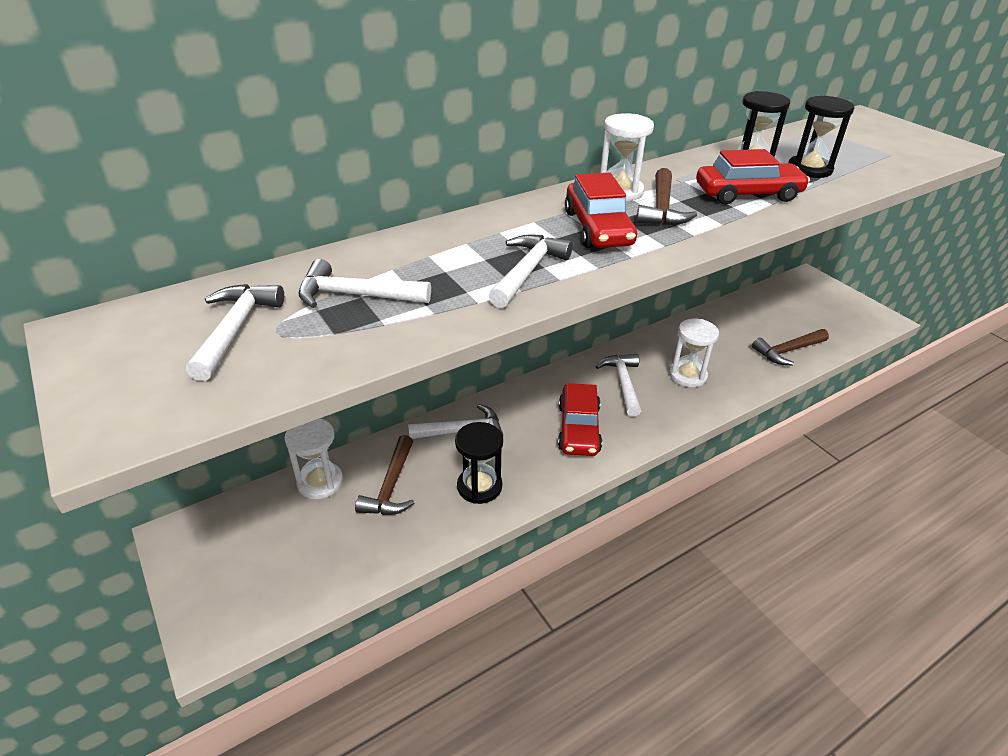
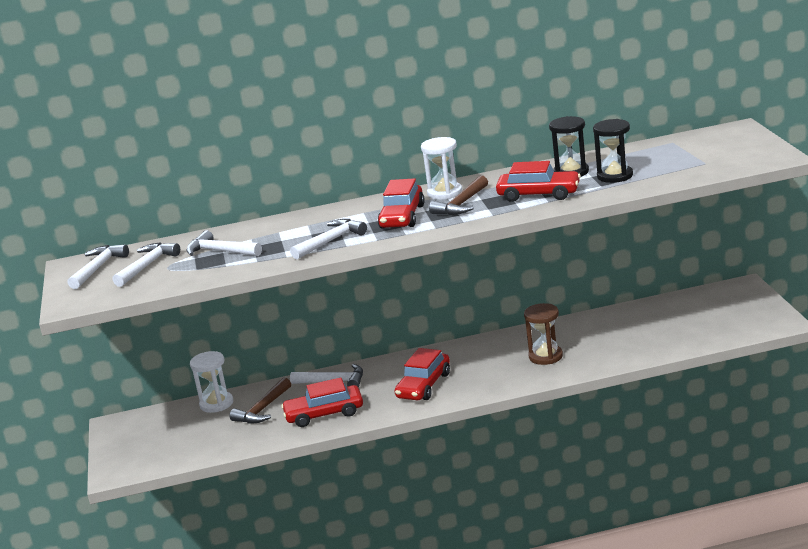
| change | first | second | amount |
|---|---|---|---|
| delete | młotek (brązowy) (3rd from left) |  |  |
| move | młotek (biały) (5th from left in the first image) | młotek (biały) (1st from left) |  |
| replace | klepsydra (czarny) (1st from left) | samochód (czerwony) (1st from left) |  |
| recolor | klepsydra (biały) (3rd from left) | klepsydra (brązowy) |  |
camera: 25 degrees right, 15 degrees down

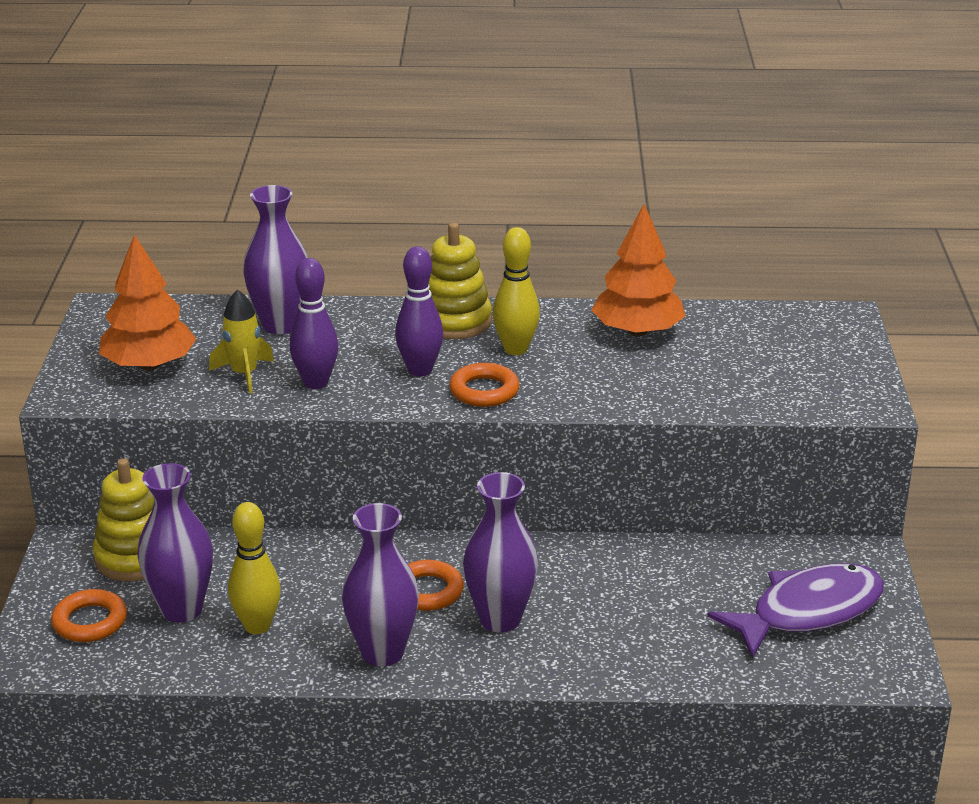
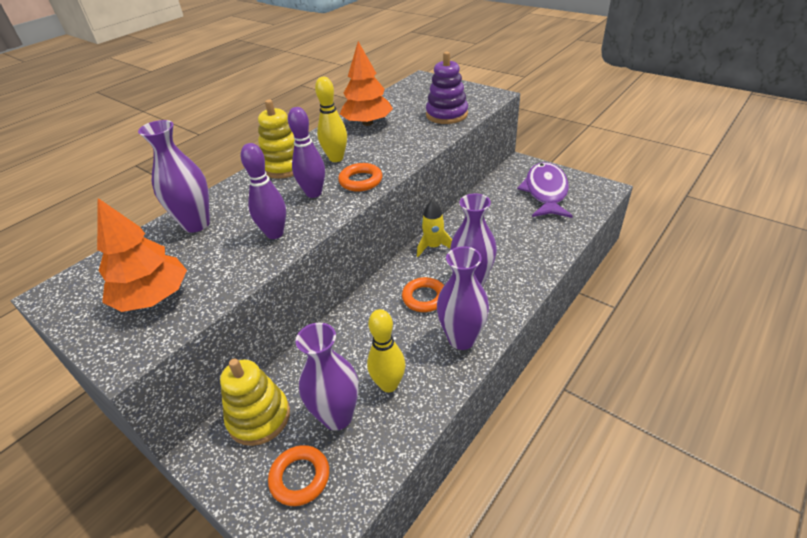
| change | first | second | amount |
|---|---|---|---|
| insert |  | zabawka nakładanka (fioletowy) |  |
| move | rakieta (żółty) |  |  |
camera: 50 degrees left, 10 degrees up

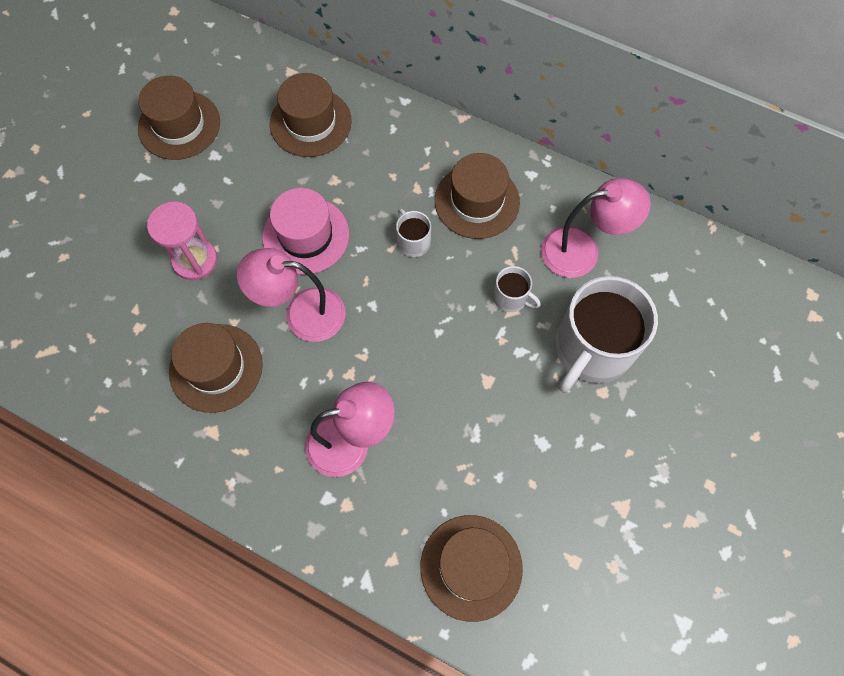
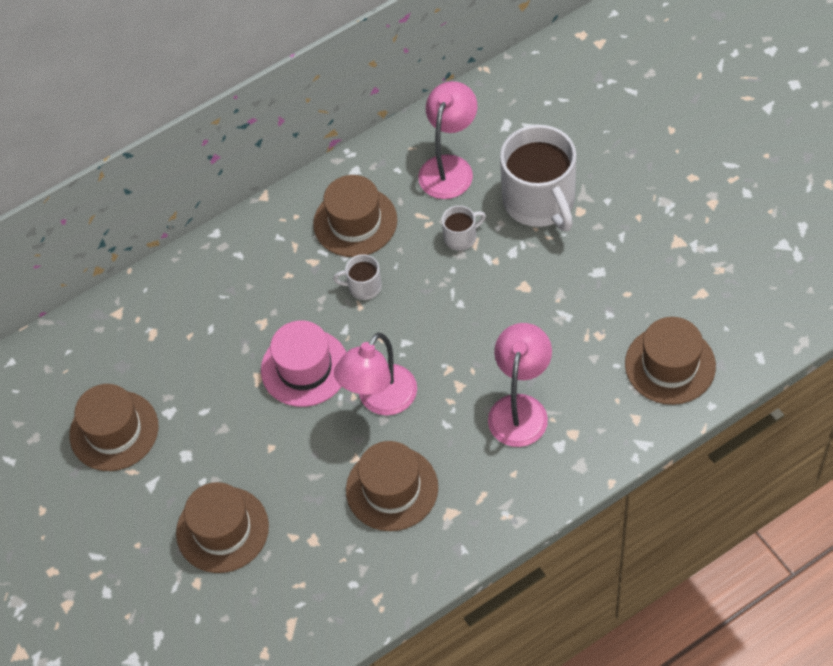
| change | first | second | amount |
|---|---|---|---|
| delete | klepsydra (różowy) |  |  |
| move | kapelusz (brązowy) (3rd from left in the first image) | kapelusz (brązowy) (2nd from left) |  |
camera: 55 degrees left, 10 degrees down

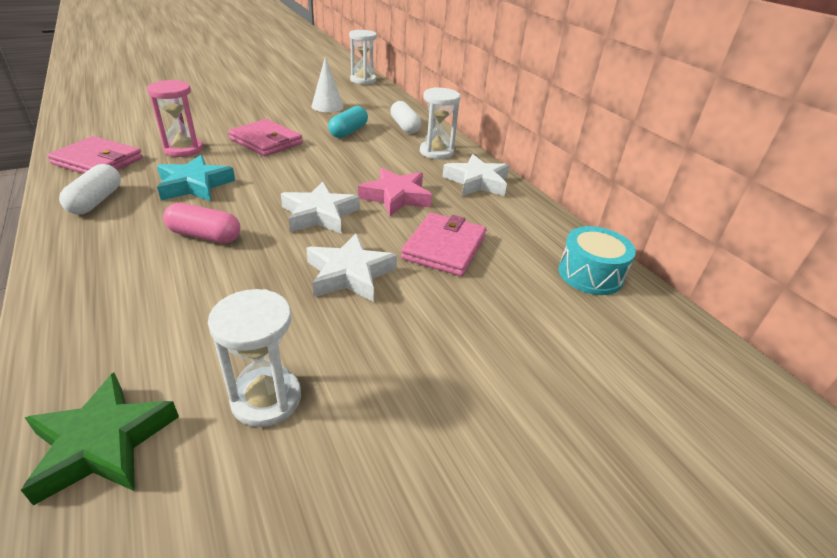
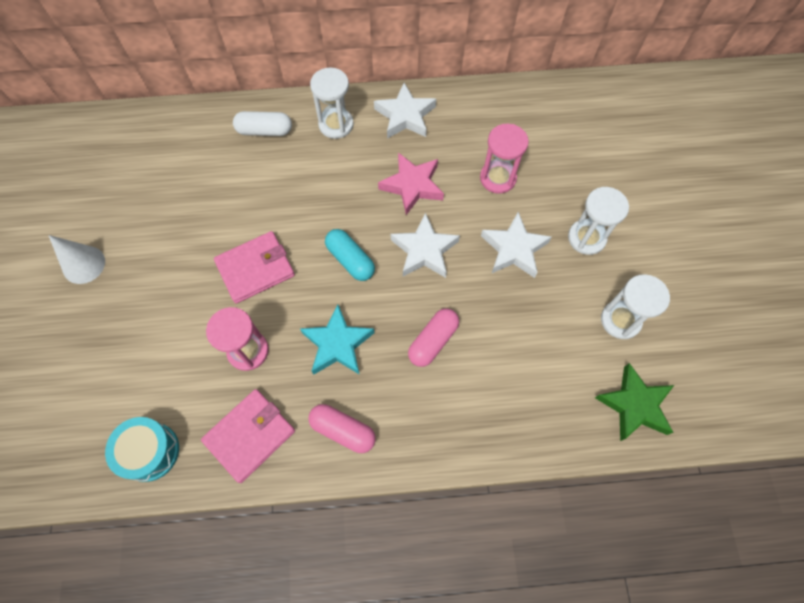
| change | first | second | amount |
|---|---|---|---|
| move | stożek (biały) |  |  |
| move | kapsułka (turkusowy) |  |  |
| move | klepsydra (biały) (2nd from left) |  |  |
| move | bęben (turkusowy) |  |  |
| replace | portfel (różowy) (3rd from left) | klepsydra (różowy) (2nd from left) |  |
| recolor | kapsułka (biały) (1st from left) | kapsułka (różowy) (1st from left) |  |
camera: 65 degrees left, 30 degrees up

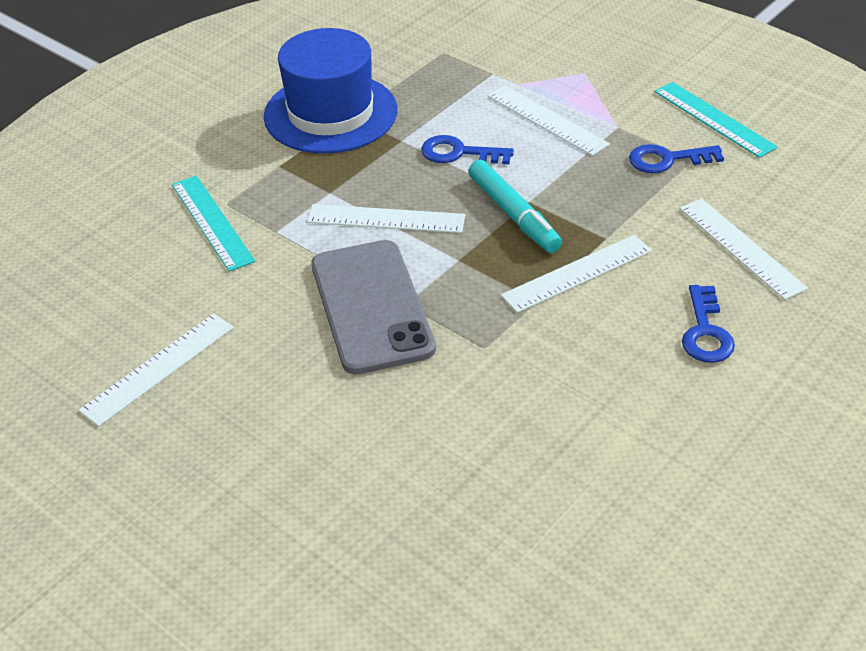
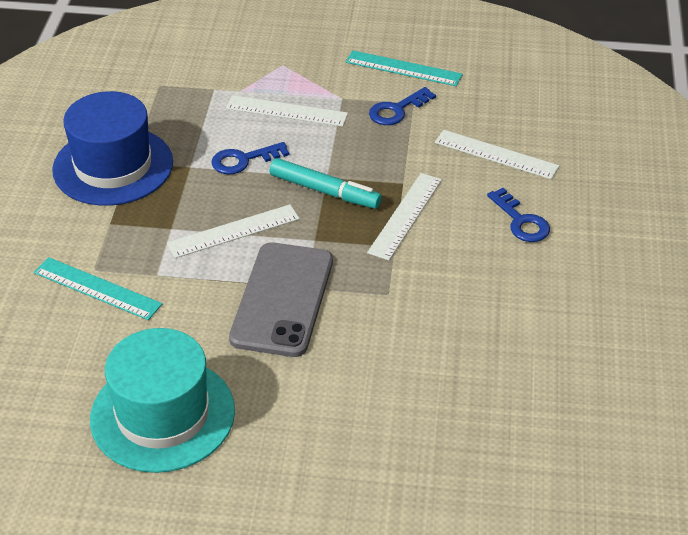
| change | first | second | amount |
|---|---|---|---|
| replace | linijka (biały) (1st from left) | kapelusz (turkusowy) |  |
| rotate | telefon (szary) |  | 60 degrees clockwise |
camera: 35 degrees left, 0 degrees up

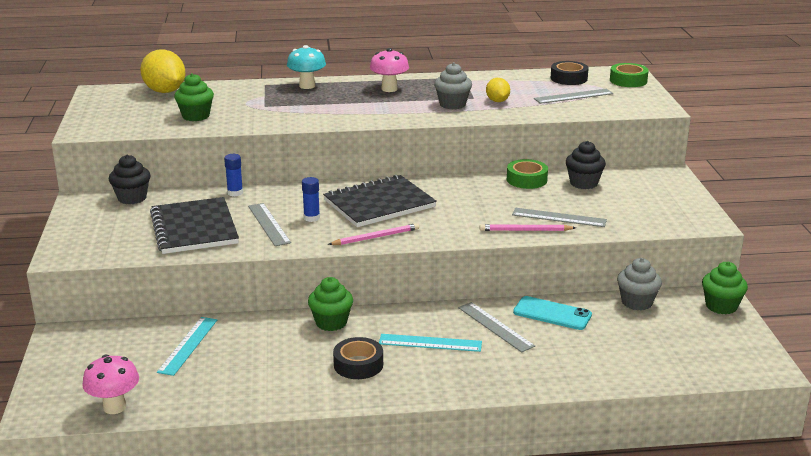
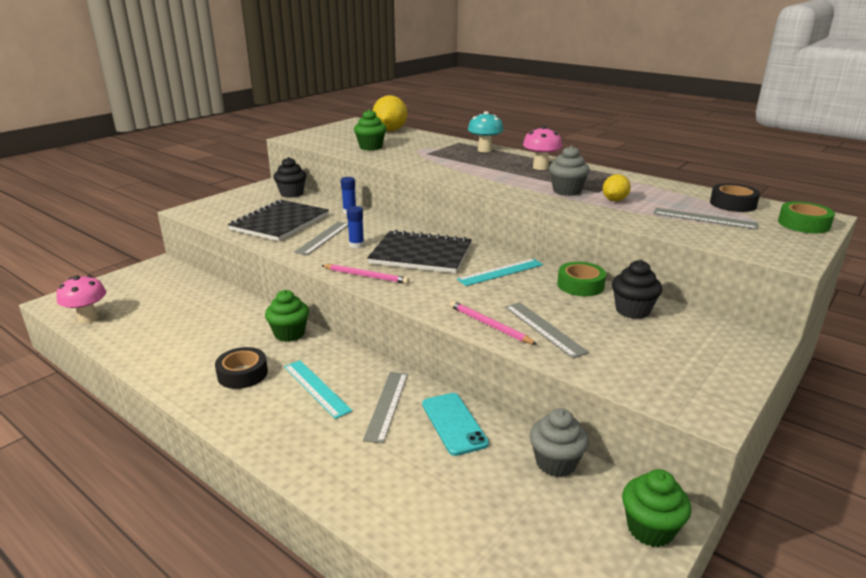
| change | first | second | amount |
|---|---|---|---|
| move | linijka (turkusowy) (1st from left in the first image) | linijka (turkusowy) (2nd from left) |  |
camera: 45 degrees right, 0 degrees up

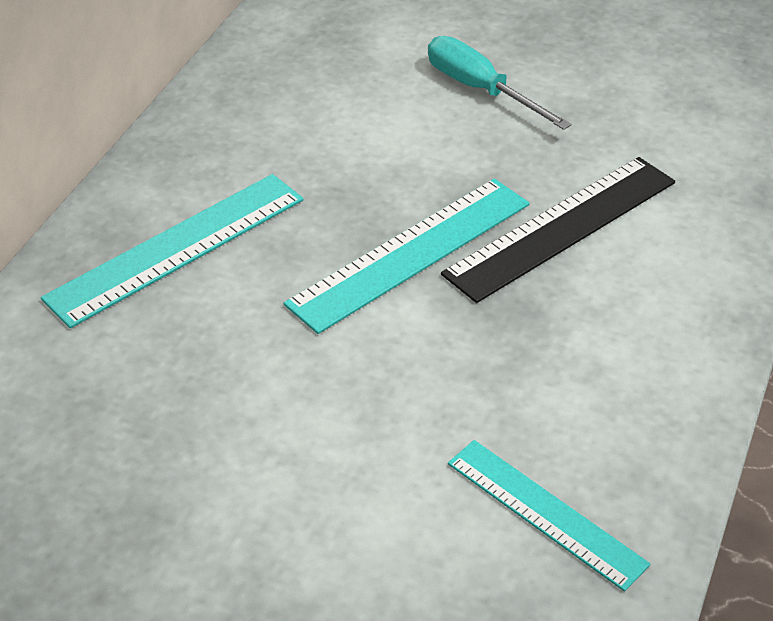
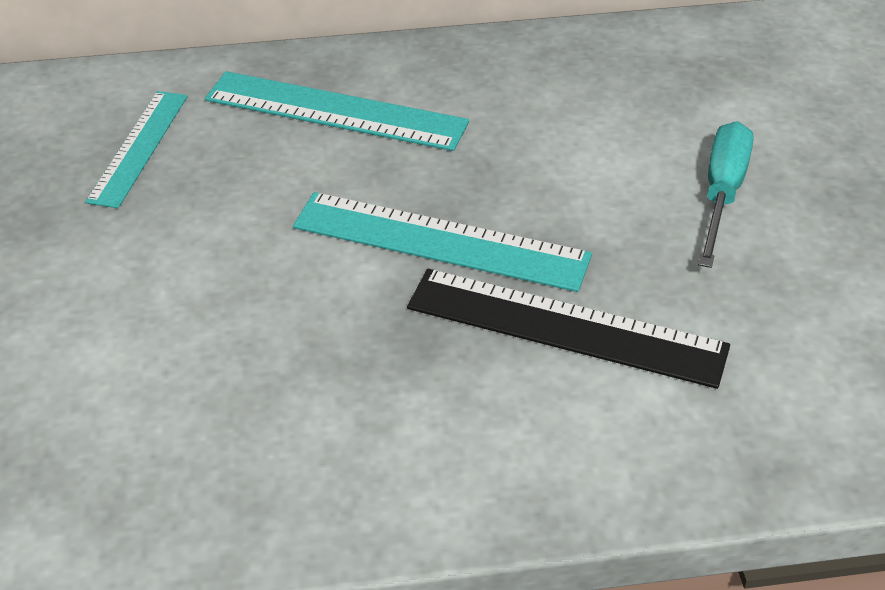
| change | first | second | amount |
|---|---|---|---|
| move | linijka (turkusowy) (3rd from left in the first image) | linijka (turkusowy) (1st from left) |  |
camera: 60 degrees right, 0 degrees up

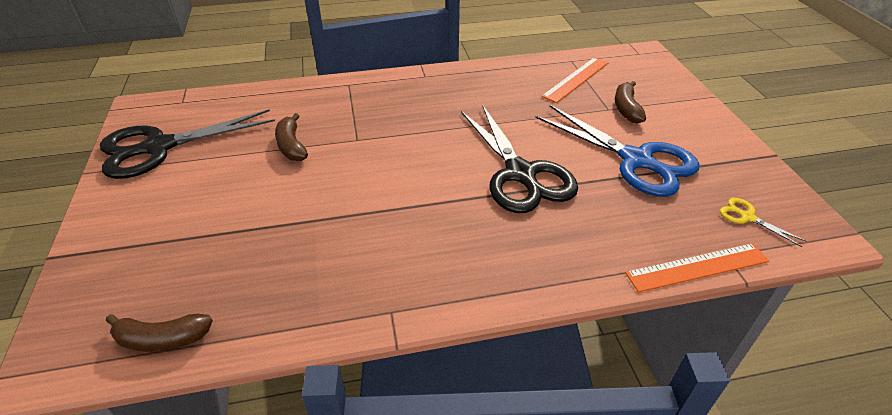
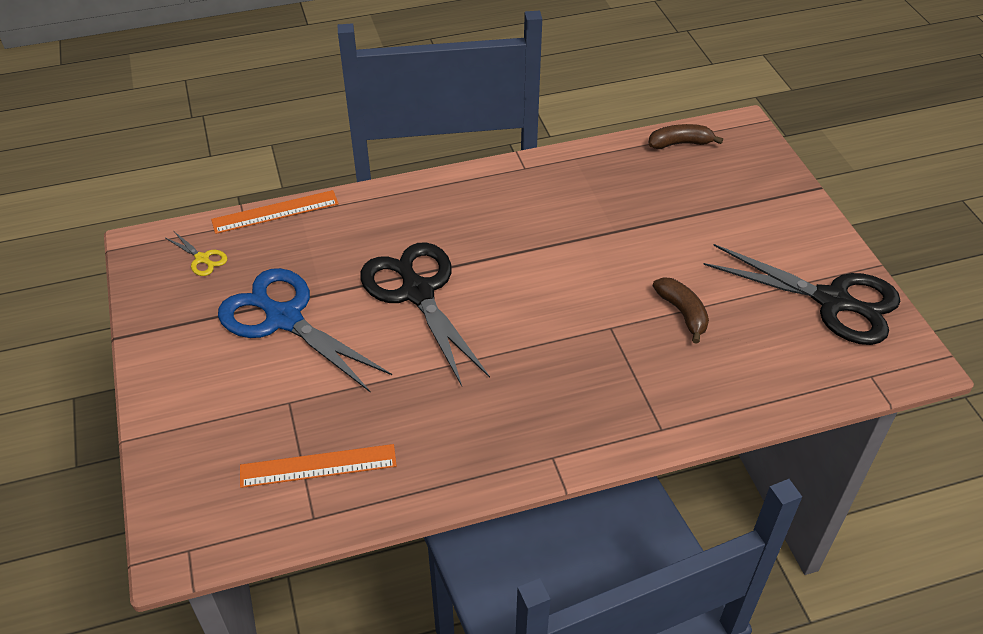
| change | first | second | amount |
|---|---|---|---|
| delete | banan (brązowy) (3rd from left) |  |  |
| rotate | nożyczki (czarny) (1st from left in the first image) | nożyczki (czarny) (2nd from left) | 60 degrees clockwise |
| rotate | linijka (pomarańczowy) (1st from left in the first image) | linijka (pomarańczowy) (2nd from left) | 45 degrees clockwise |
camera: 175 degrees right, 5 degrees up

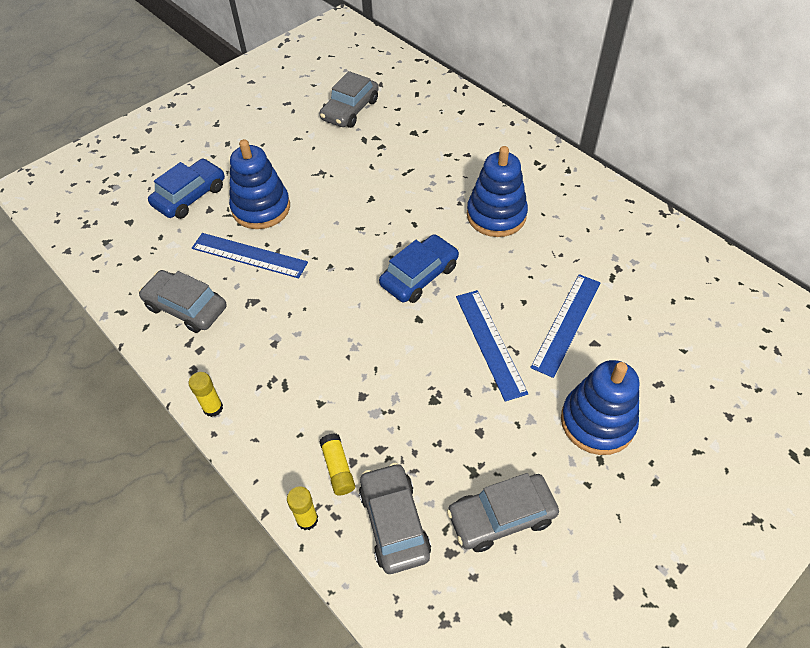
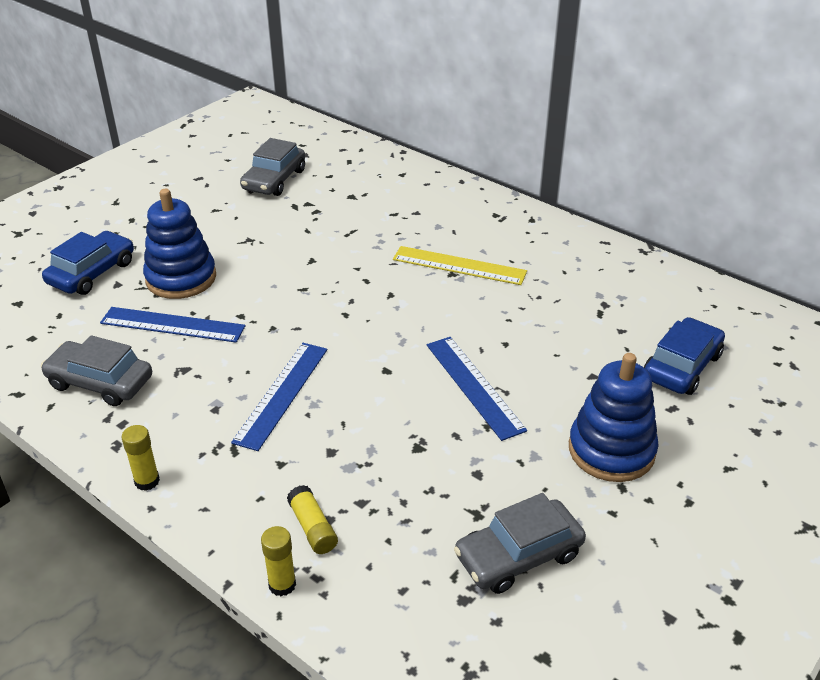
| change | first | second | amount |
|---|---|---|---|
| delete | samochód (szary) (3rd from left) |  |  |
| move | samochód (niebieski) (2nd from left) |  |  |
| move | linijka (niebieski) (3rd from left in the first image) | linijka (niebieski) (2nd from left) |  |
| replace | zabawka nakładanka (niebieski) (2nd from left) | linijka (żółty) |  |
camera: 10 degrees left, 15 degrees down

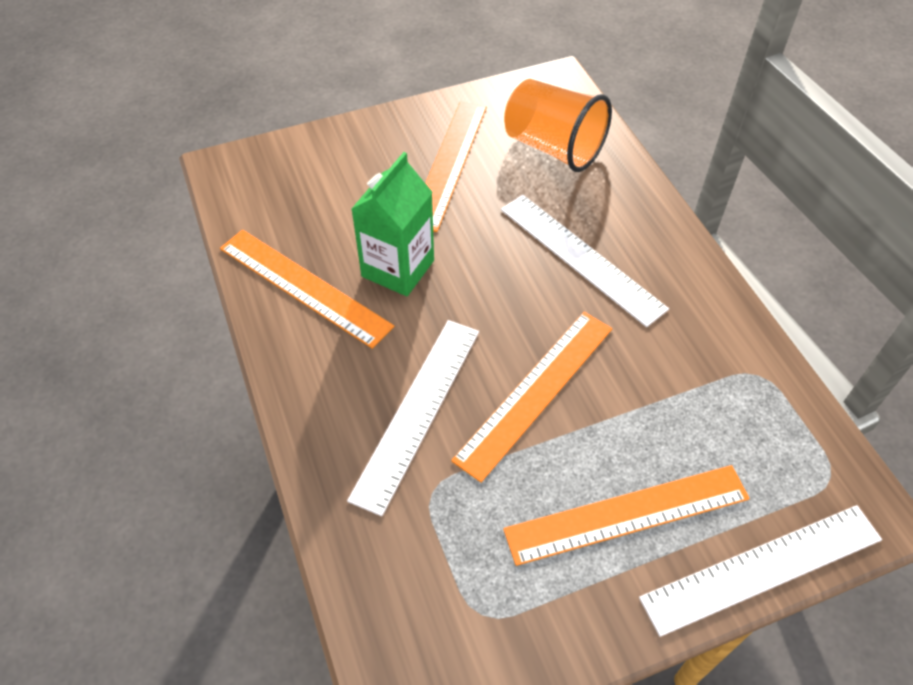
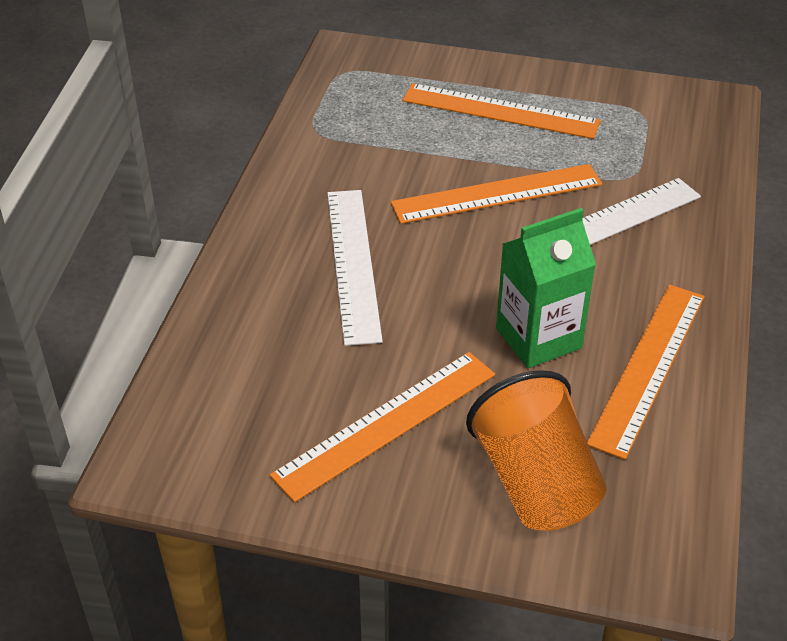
| change | first | second | amount |
|---|---|---|---|
| delete | linijka (biały) (3rd from left) |  |  |
| move | szklanka (pomarańczowy) |  |  |
| rotate | linijka (pomarańczowy) (1st from left in the first image) | linijka (pomarańczowy) (4th from left) | 45 degrees clockwise |
camera: 145 degrees left, 10 degrees down

